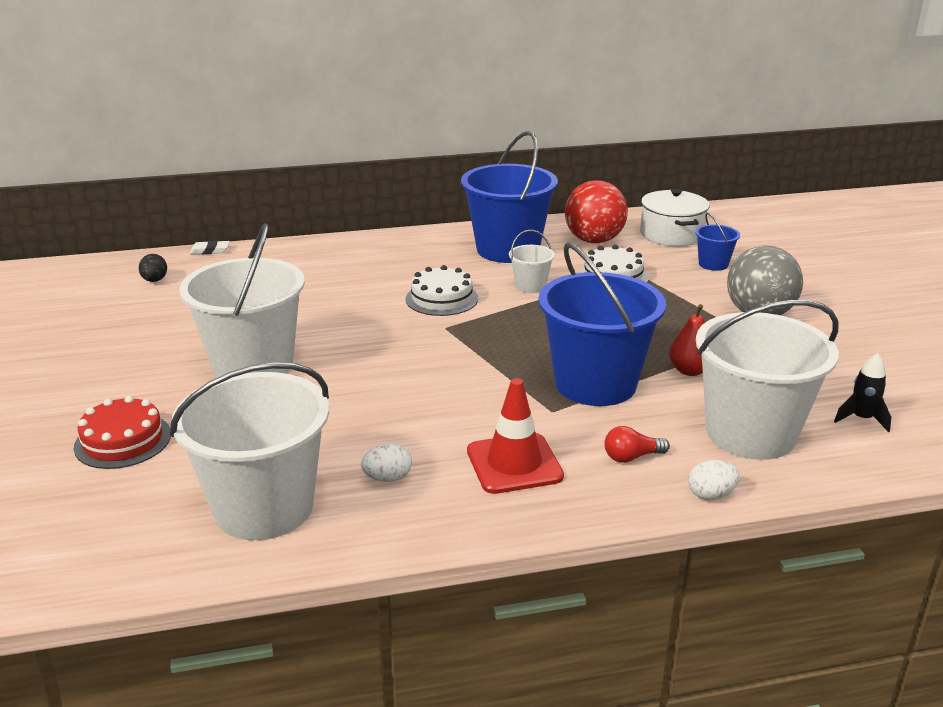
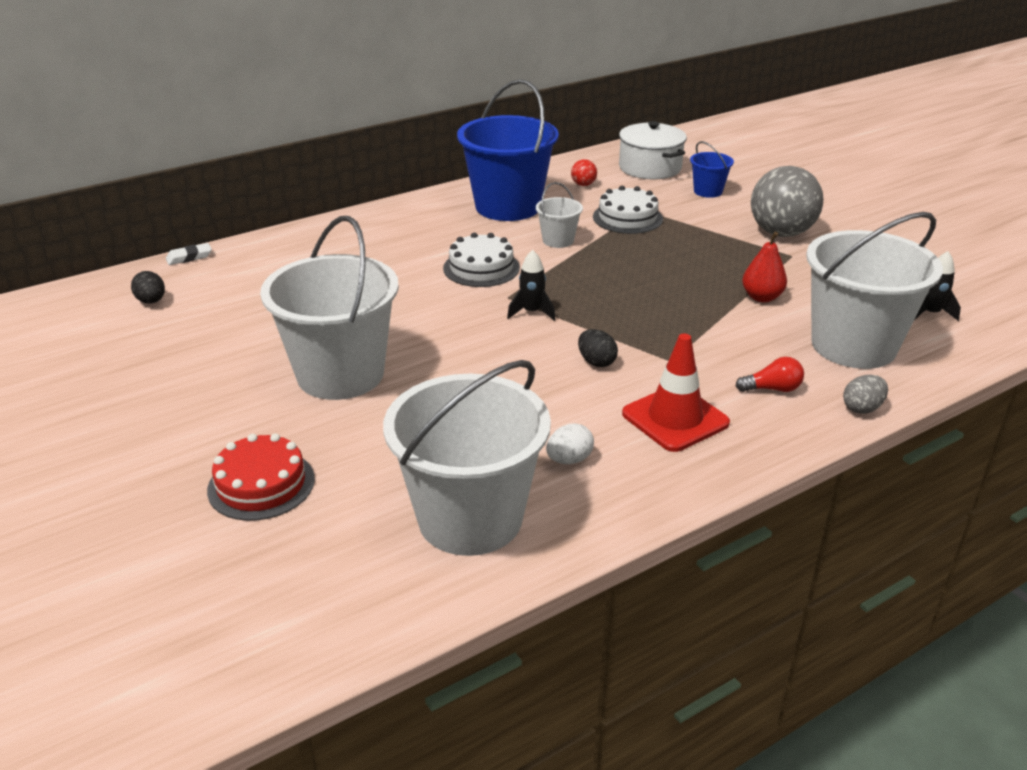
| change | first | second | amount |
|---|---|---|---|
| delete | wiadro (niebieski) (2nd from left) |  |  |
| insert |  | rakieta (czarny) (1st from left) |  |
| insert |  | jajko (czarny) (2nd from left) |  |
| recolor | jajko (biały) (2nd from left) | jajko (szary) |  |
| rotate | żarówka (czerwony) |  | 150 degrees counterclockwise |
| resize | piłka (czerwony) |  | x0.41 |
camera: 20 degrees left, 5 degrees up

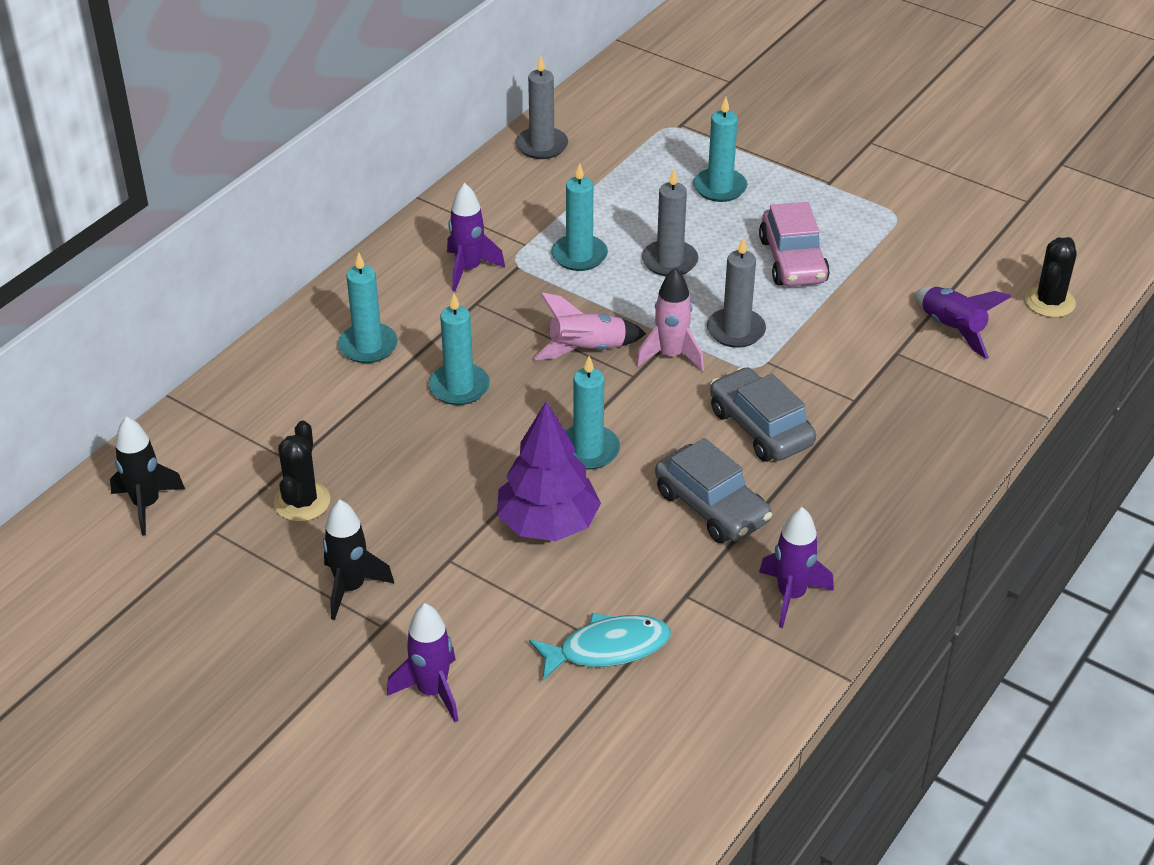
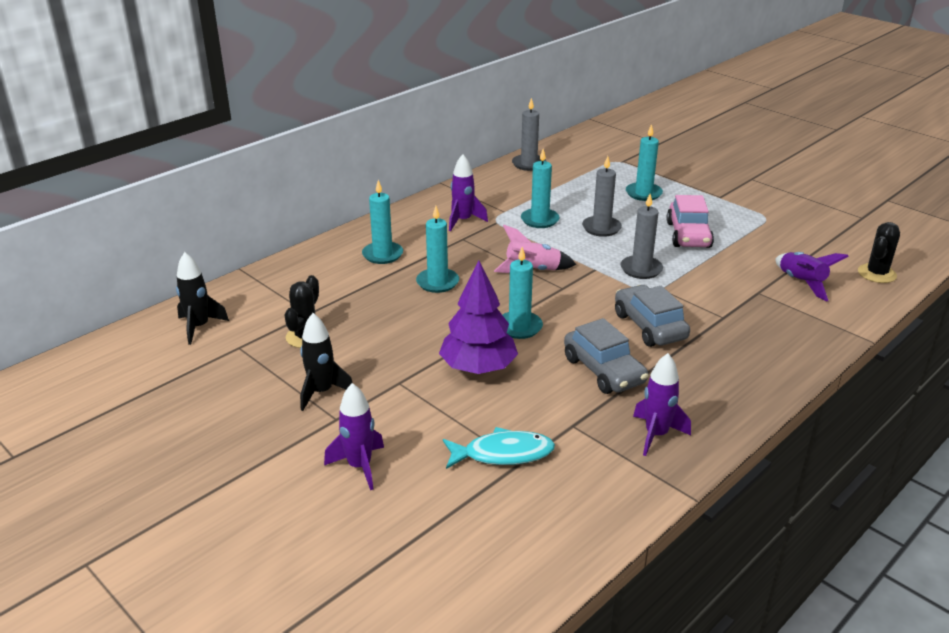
| change | first | second | amount |
|---|---|---|---|
| delete | rakieta (różowy) (2nd from left) |  |  |
camera: 10 degrees right, 10 degrees down

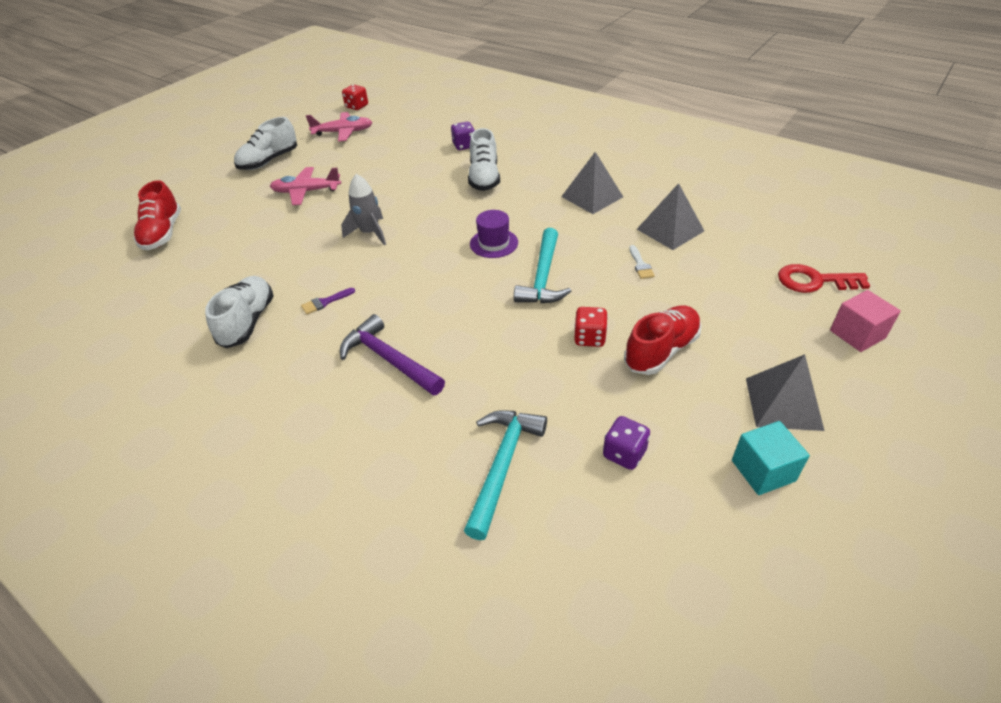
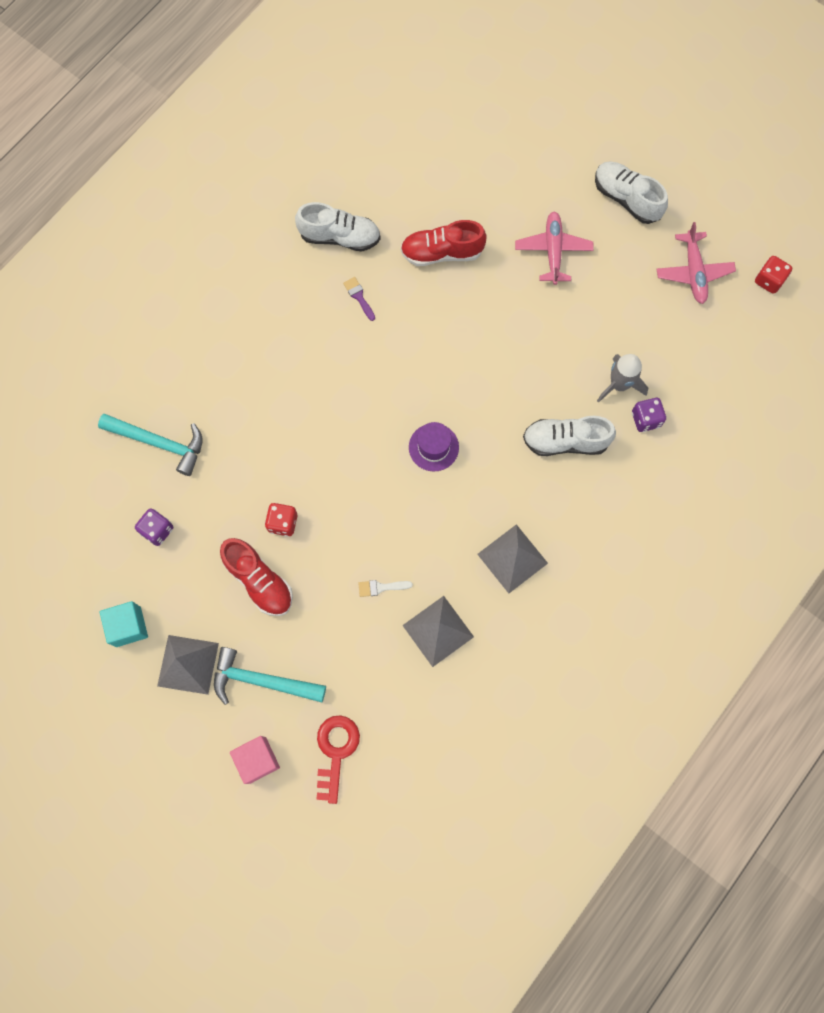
| change | first | second | amount |
|---|---|---|---|
| delete | młotek (fioletowy) |  |  |
| move | but (czerwony) (1st from left in the first image) | but (czerwony) (2nd from left) |  |
| move | rakieta (szary) |  |  |
| move | młotek (turkusowy) (2nd from left) |  |  |
camera: 90 degrees right, 30 degrees up

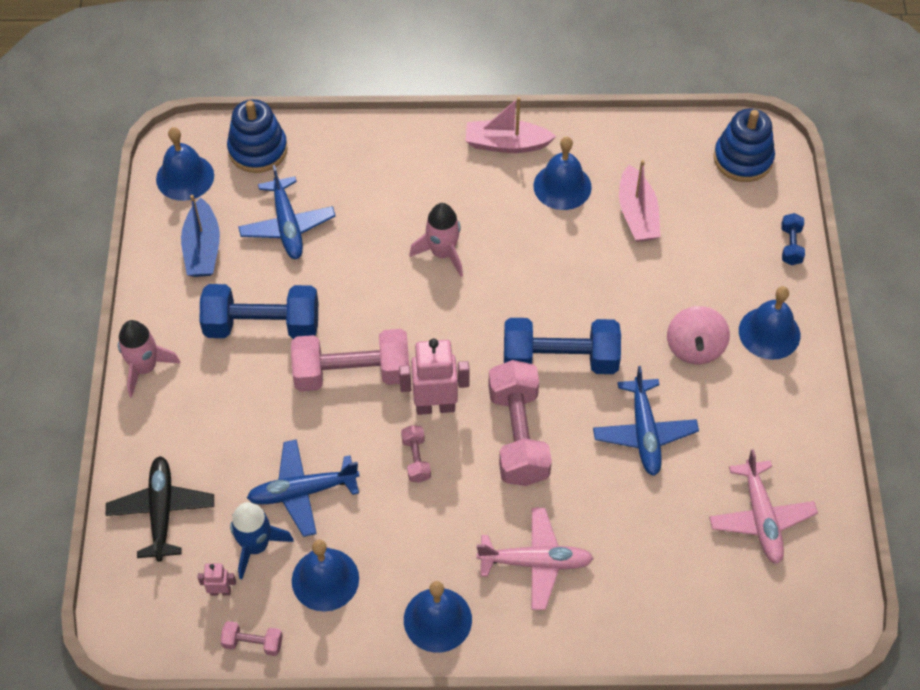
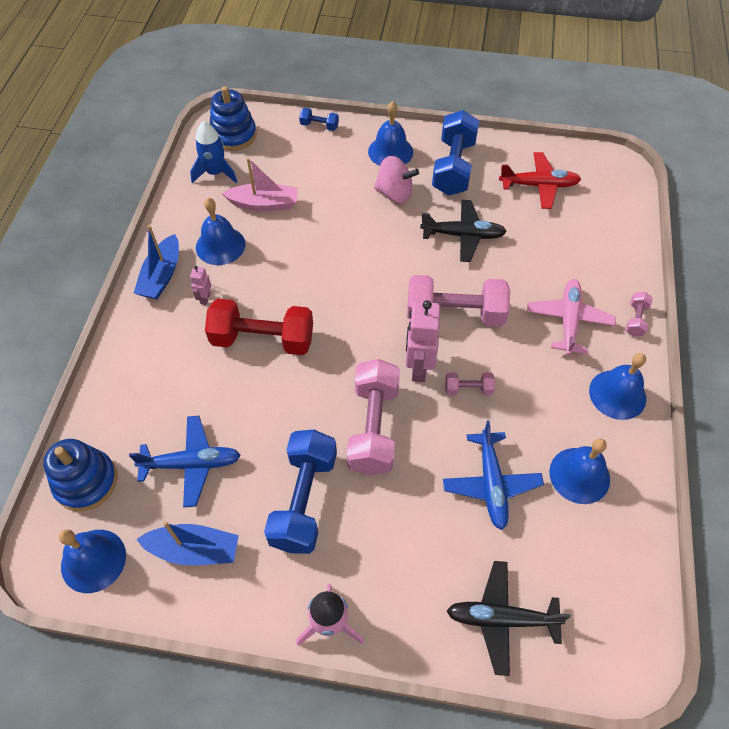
| change | first | second | amount |
|---|---|---|---|
| move | robot (różowy) (1st from left) |  |  |
| move | hantel (różowy) (1st from left in the first image) | hantel (różowy) (4th from left) |  |
| move | rakieta (niebieski) |  |  |
| move | hantel (niebieski) (2nd from left in the first image) | hantel (niebieski) (3rd from left) |  |
| replace | rakieta (różowy) (2nd from left) | hantel (czerwony) |  |
| recolor | łódka (różowy) (1st from left) | łódka (niebieski) (1st from left) |  |
| recolor | samolot (niebieski) (3rd from left) | samolot (czarny) (1st from left) |  |
| recolor | samolot (różowy) (2nd from left) | samolot (czerwony) |  |
camera: 80 degrees left, 0 degrees up

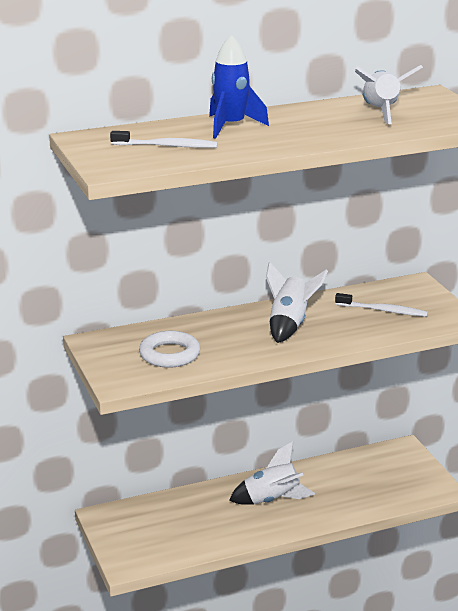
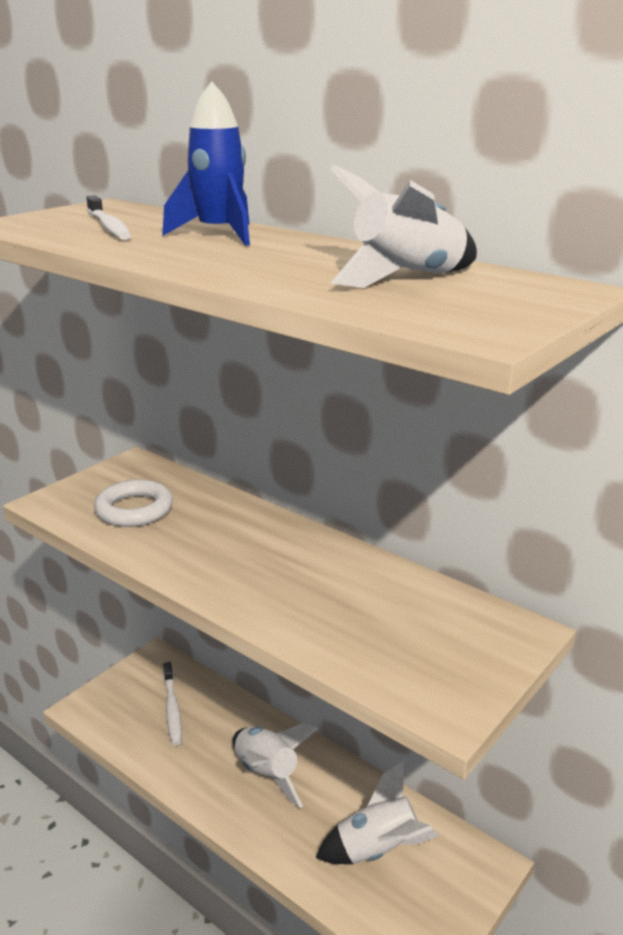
| change | first | second | amount |
|---|---|---|---|
| move | rakieta (biały) (2nd from left) |  |  |
| move | szczoteczka do zębów (biały) (2nd from left) |  |  |
camera: 60 degrees right, 0 degrees up

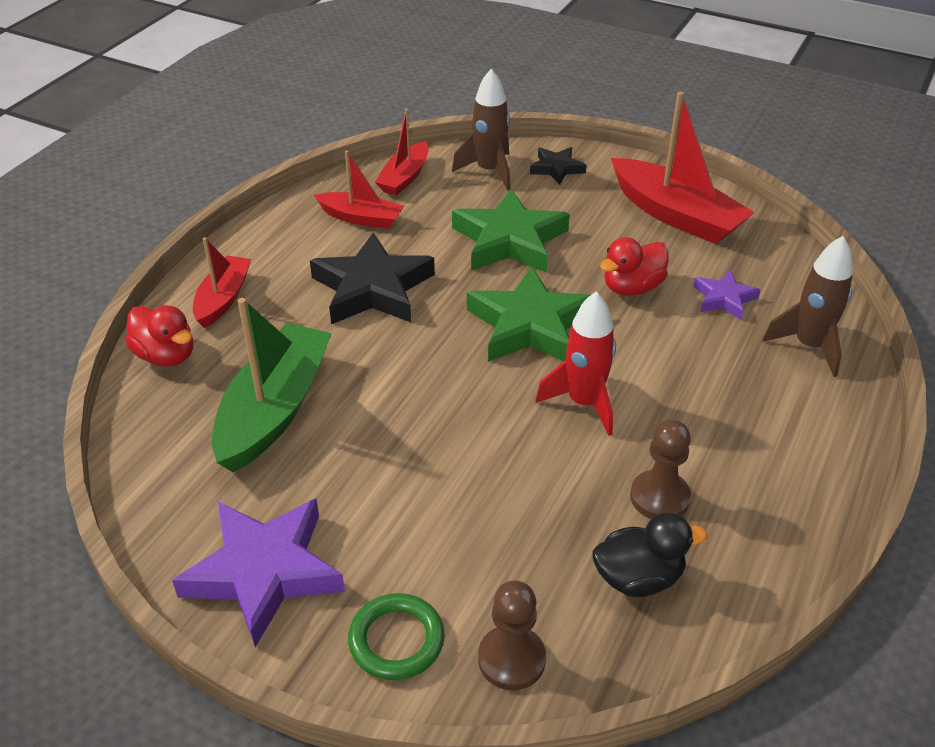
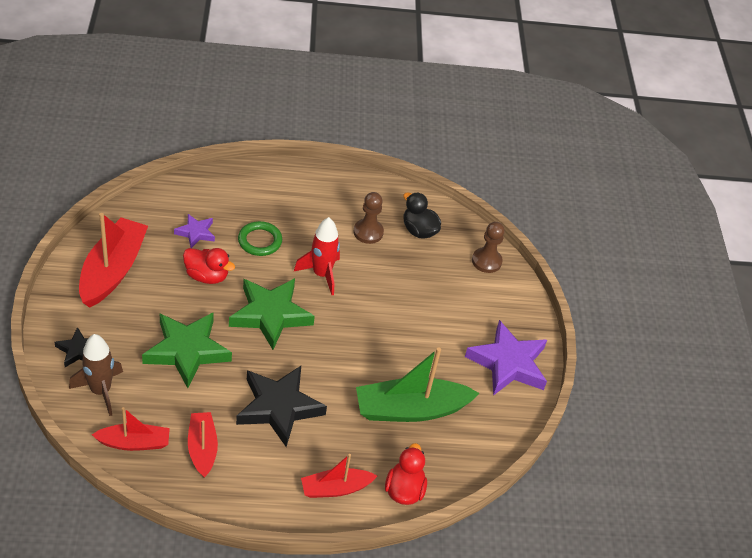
| change | first | second | amount |
|---|---|---|---|
| delete | rakieta (brązowy) (2nd from left) |  |  |
| move | pierścień (zielony) |  |  |
camera: 125 degrees left, 5 degrees up

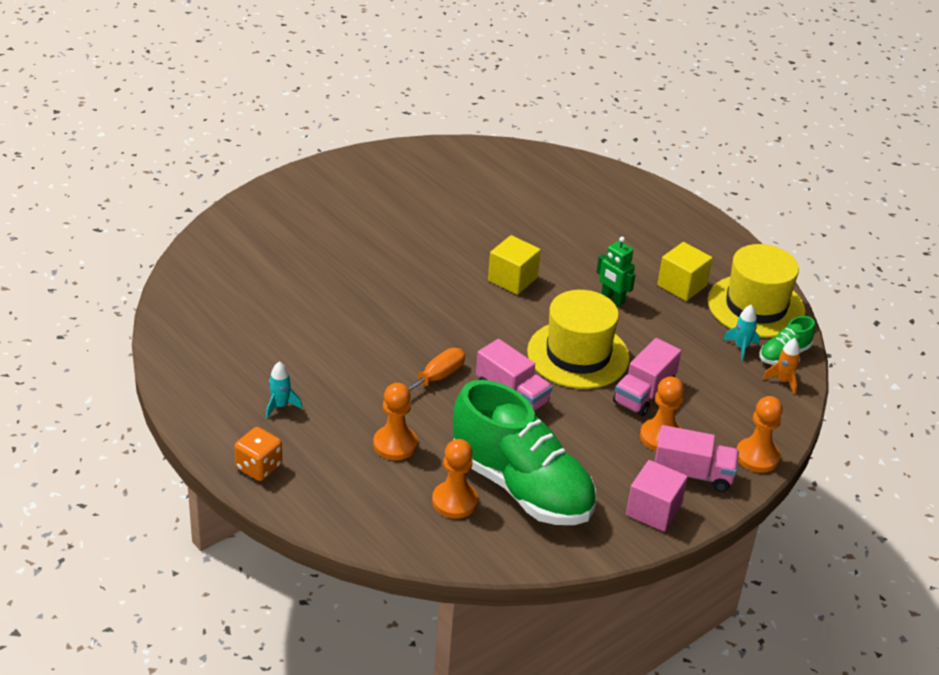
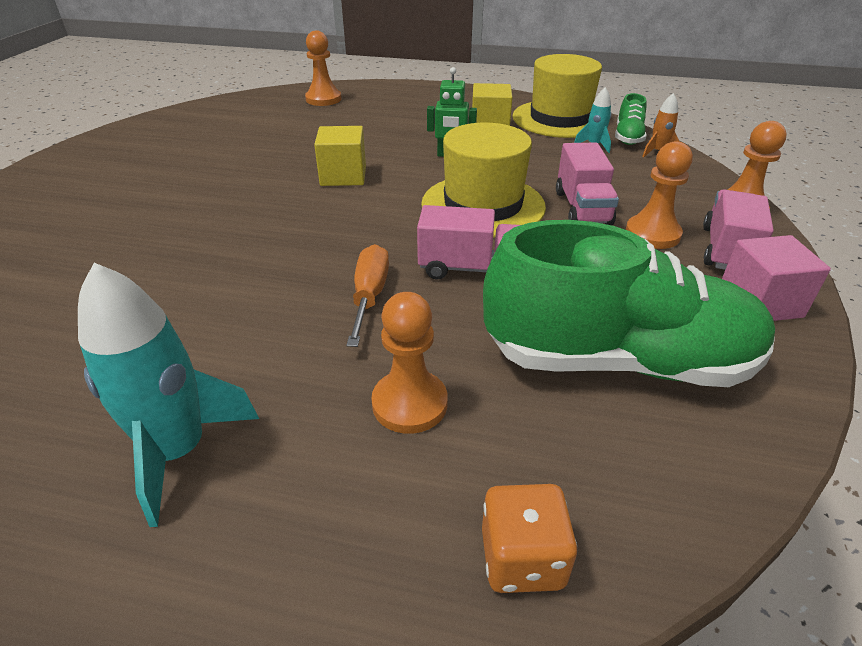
| change | first | second | amount |
|---|---|---|---|
| move | kostka do gry (pomarańczowy) |  |  |
| move | pionek (pomarańczowy) (2nd from left in the first image) | pionek (pomarańczowy) (1st from left) |  |
| rotate | ciężarówka (różowy) (3rd from left) |  | 45 degrees counterclockwise |
| resize | rakieta (turkusowy) (1st from left) |  | x2.01 |
camera: 35 degrees left, 0 degrees up

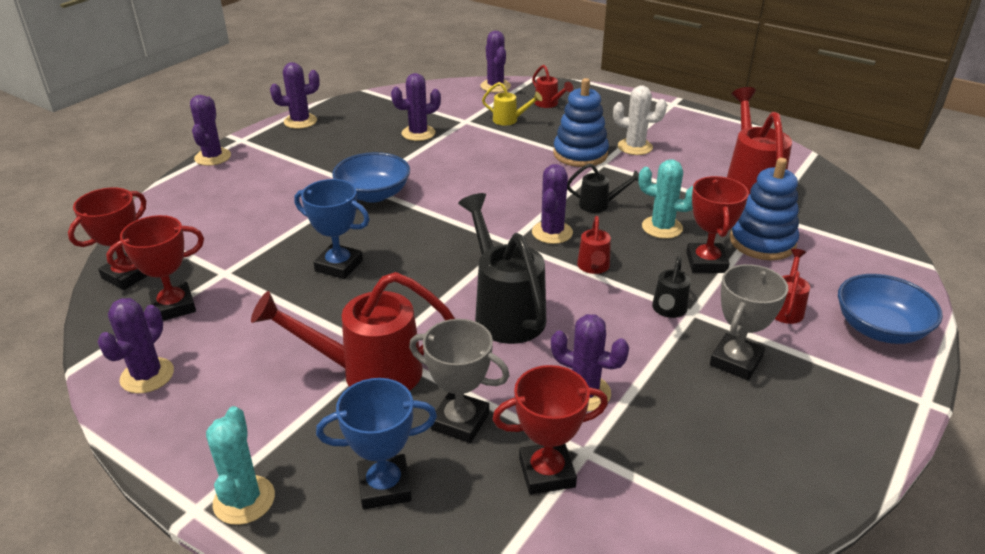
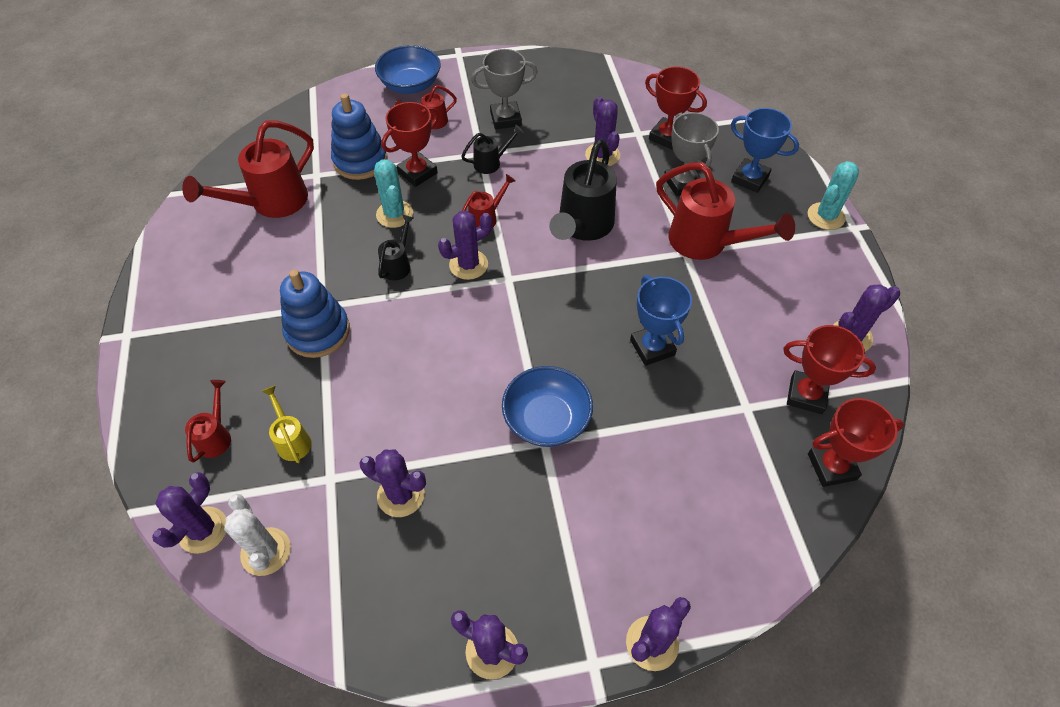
| change | first | second | amount |
|---|---|---|---|
| move | kaktus (biały) |  |  |
| rotate | konewka (czarny) (2nd from left in the first image) | konewka (czarny) (1st from left) | 60 degrees clockwise |
camera: 135 degrees left, 20 degrees up

